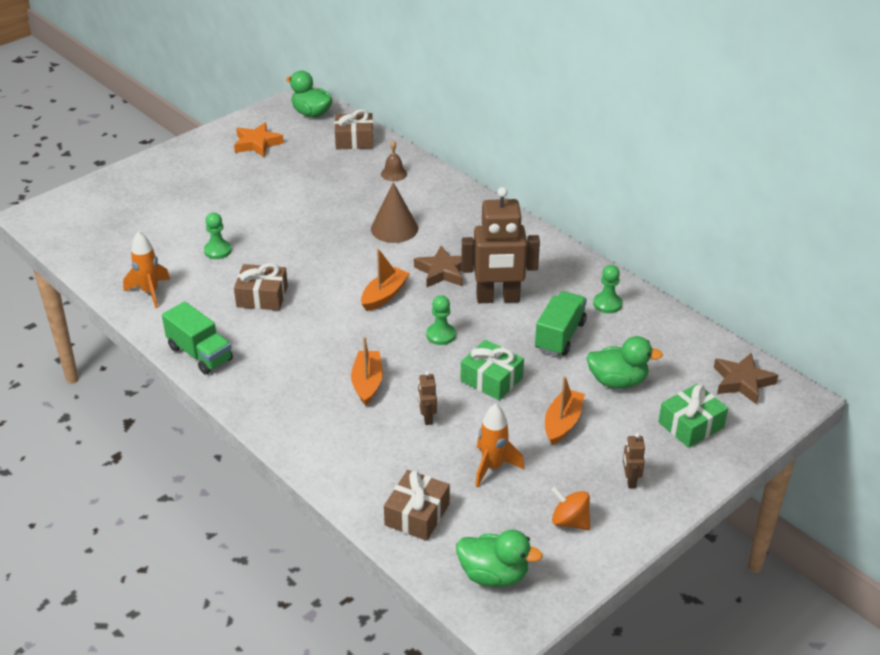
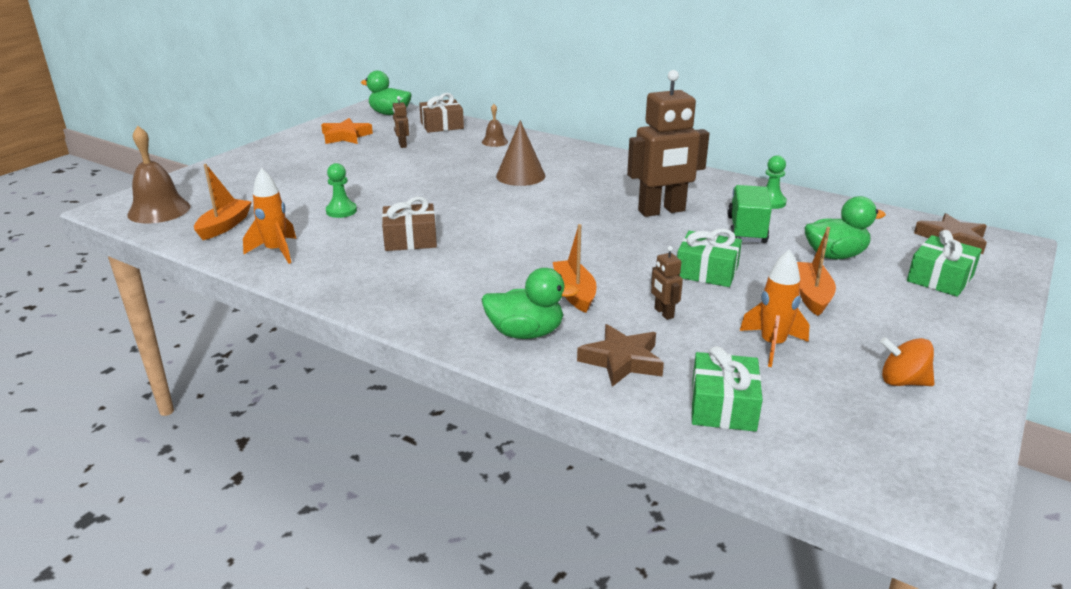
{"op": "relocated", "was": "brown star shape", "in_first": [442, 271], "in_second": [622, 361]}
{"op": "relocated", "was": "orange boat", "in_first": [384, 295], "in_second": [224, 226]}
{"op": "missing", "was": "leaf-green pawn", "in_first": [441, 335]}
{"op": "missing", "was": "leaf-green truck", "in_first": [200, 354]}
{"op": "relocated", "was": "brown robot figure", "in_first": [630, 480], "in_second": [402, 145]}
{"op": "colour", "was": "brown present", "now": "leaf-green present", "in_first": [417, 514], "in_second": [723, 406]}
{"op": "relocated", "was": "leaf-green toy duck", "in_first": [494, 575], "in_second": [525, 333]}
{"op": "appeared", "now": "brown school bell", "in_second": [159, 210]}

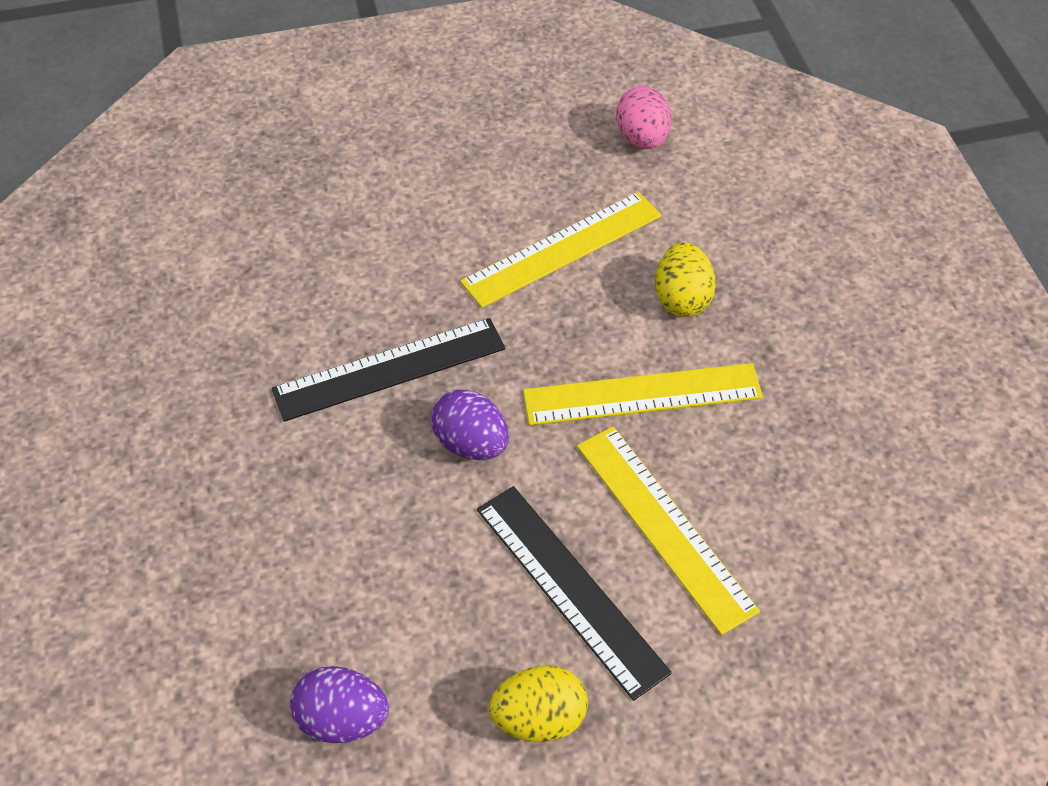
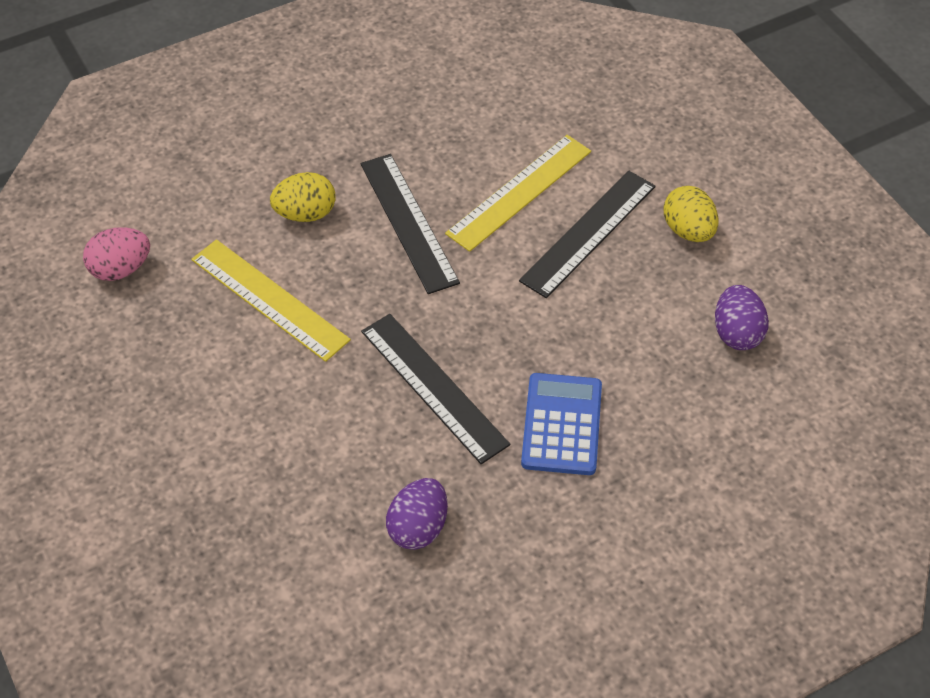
{"op": "colour", "was": "yellow straightedge", "now": "black straightedge", "in_first": [642, 394], "in_second": [408, 222]}
{"op": "relocated", "was": "violet egg shape", "in_first": [471, 444], "in_second": [418, 527]}
{"op": "appeared", "now": "cobalt adding machine", "in_second": [561, 425]}

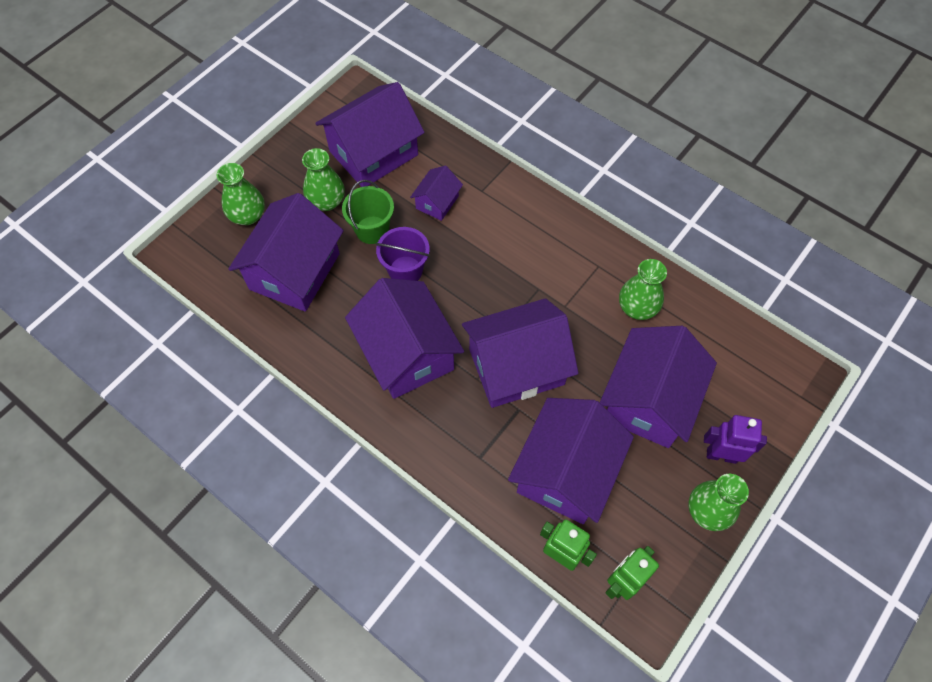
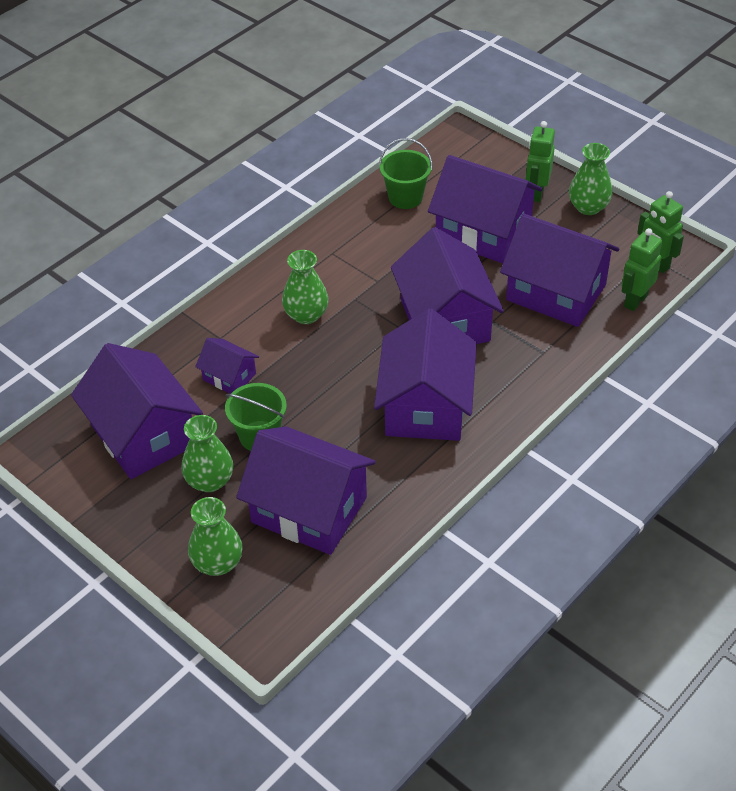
{"op": "missing", "was": "violet pail", "in_first": [405, 270]}
{"op": "relocated", "was": "leaf-green flower vase", "in_first": [637, 308], "in_second": [306, 315]}
{"op": "spun", "was": "violet cottage", "in_first": [407, 353], "in_second": [425, 406], "clockwise": -60}
{"op": "colour", "was": "violet robot figure", "now": "leaf-green robot figure", "in_first": [721, 455], "in_second": [536, 193]}
{"op": "appeared", "now": "leaf-green pail", "in_second": [405, 197]}

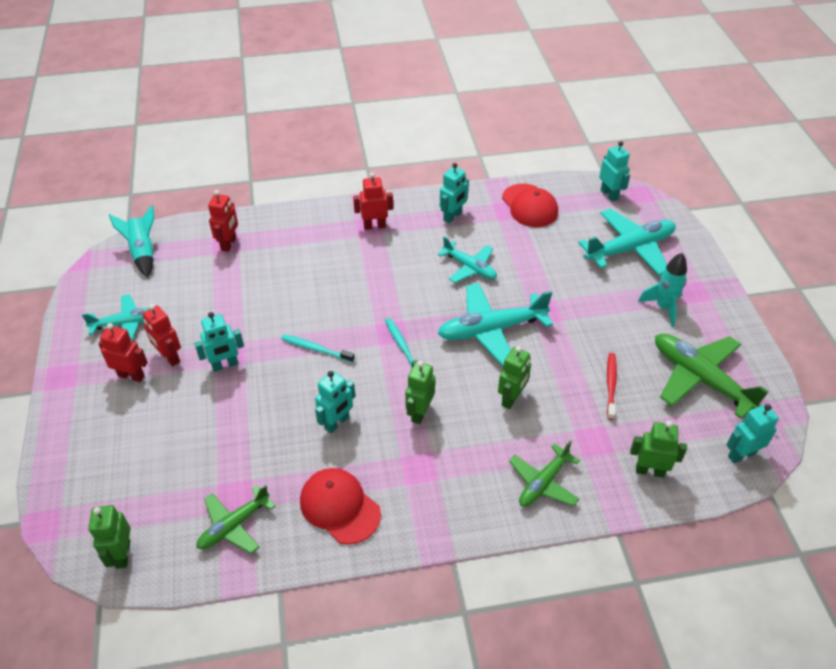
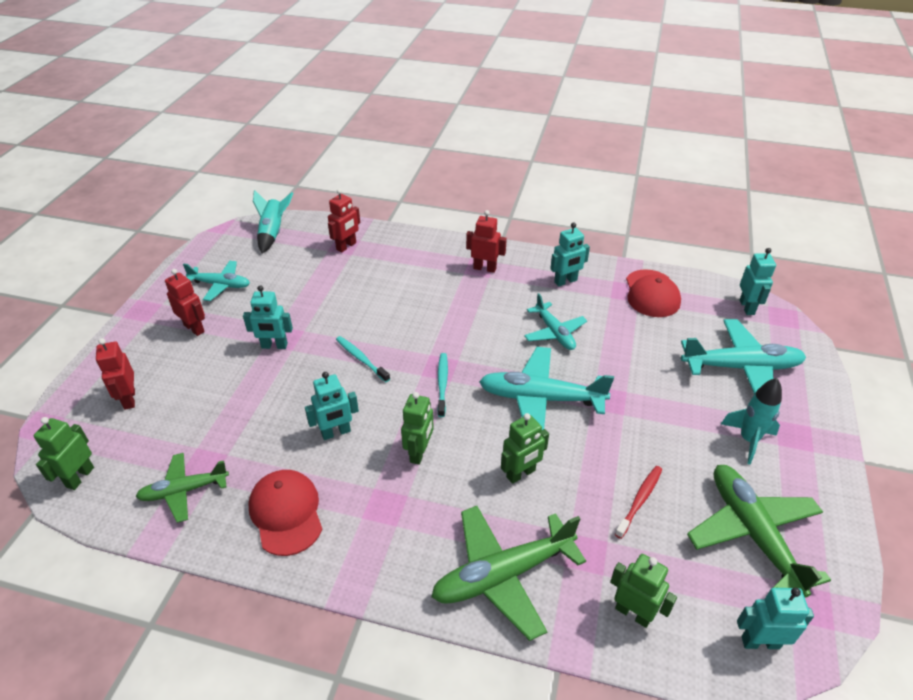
{"op": "relocated", "was": "scarlet robot figure", "in_first": [169, 357], "in_second": [129, 399]}
{"op": "spun", "was": "leaf-green robot figure", "in_first": [419, 412], "in_second": [419, 452], "clockwise": 150}
{"op": "size", "was": "leaf-green toy plane", "in_first": [543, 483], "in_second": [502, 575], "ratio": 1.63}

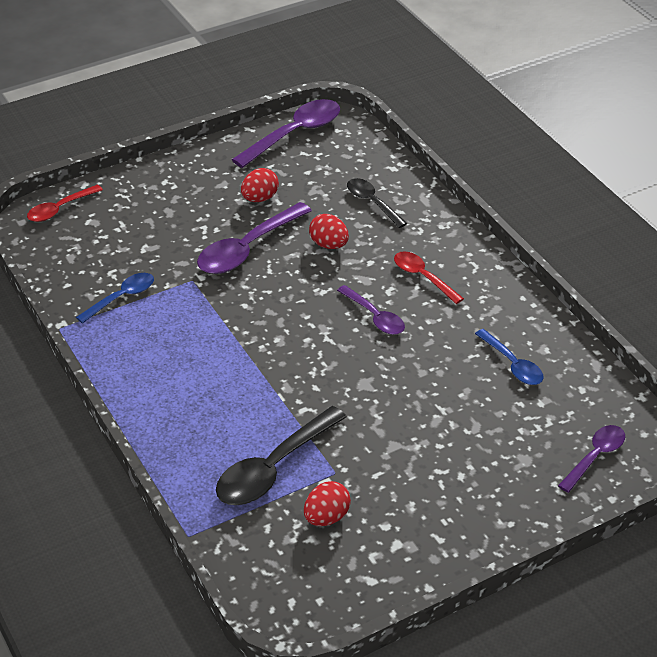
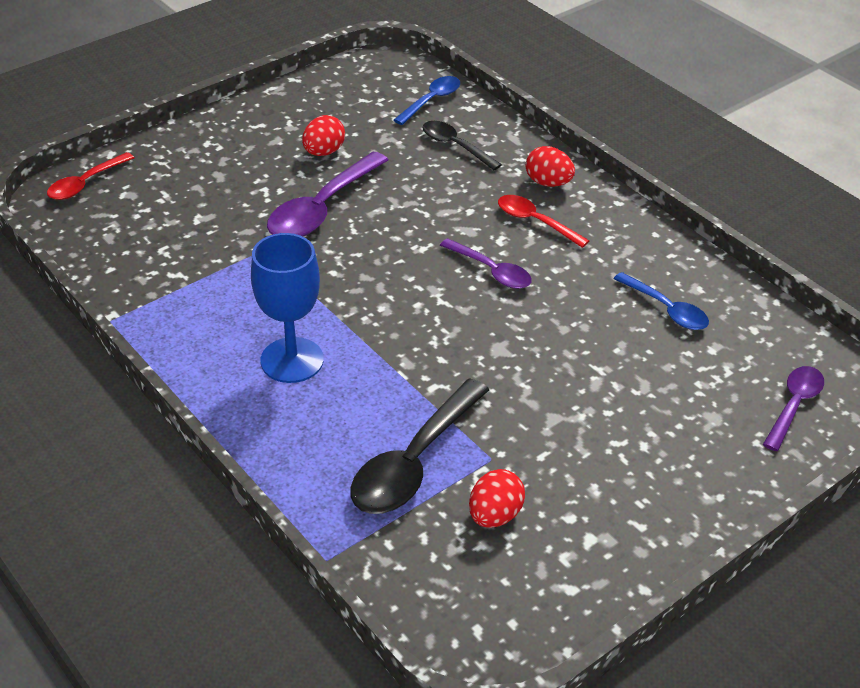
{"op": "missing", "was": "violet teaspoon", "in_first": [294, 134]}
{"op": "relocated", "was": "scarlet egg shape", "in_first": [329, 245], "in_second": [548, 183]}
{"op": "relocated", "was": "cobalt teaspoon", "in_first": [121, 298], "in_second": [431, 101]}
{"op": "appeared", "now": "cobalt chalice", "in_second": [292, 360]}

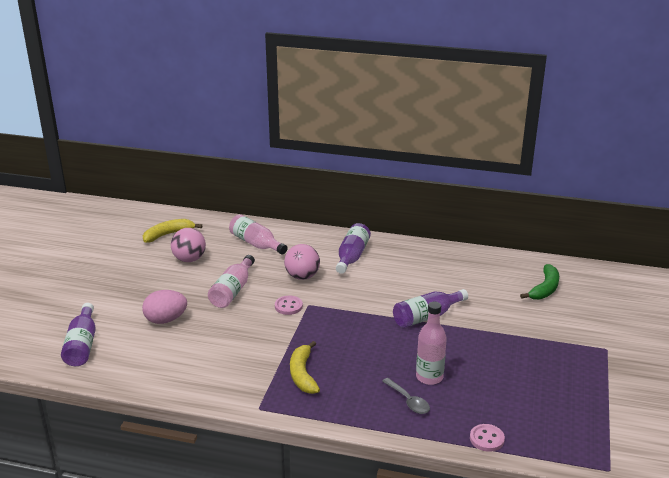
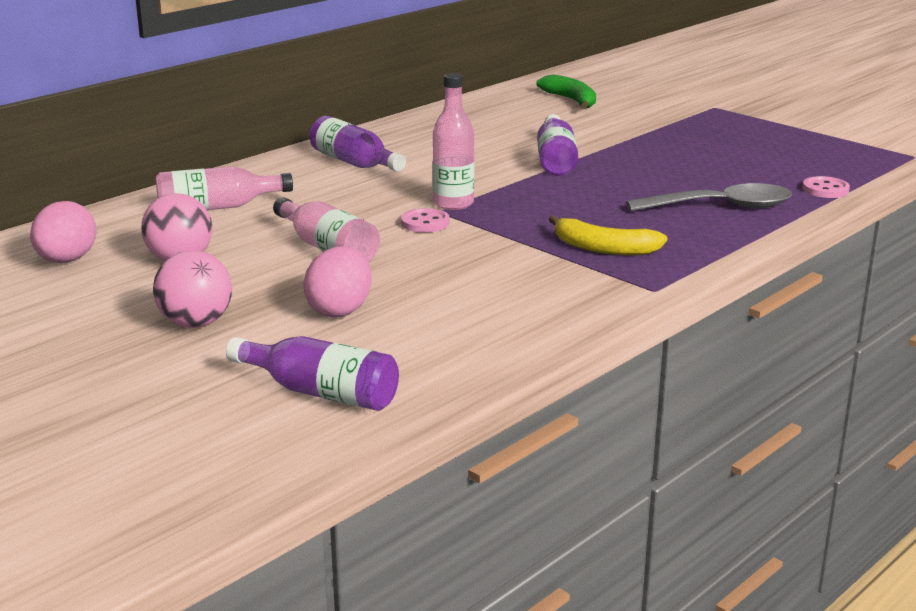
{"op": "exchanged", "was": "yellow banana fruit", "now": "pink egg shape", "in_first": [168, 234], "in_second": [66, 260]}
{"op": "relocated", "was": "pink sphere", "in_first": [302, 276], "in_second": [196, 323]}
{"op": "relocated", "was": "pink drink bottle", "in_first": [429, 377], "in_second": [453, 203]}
{"op": "size", "was": "gray teaspoon", "in_first": [408, 401], "in_second": [721, 207], "ratio": 1.74}

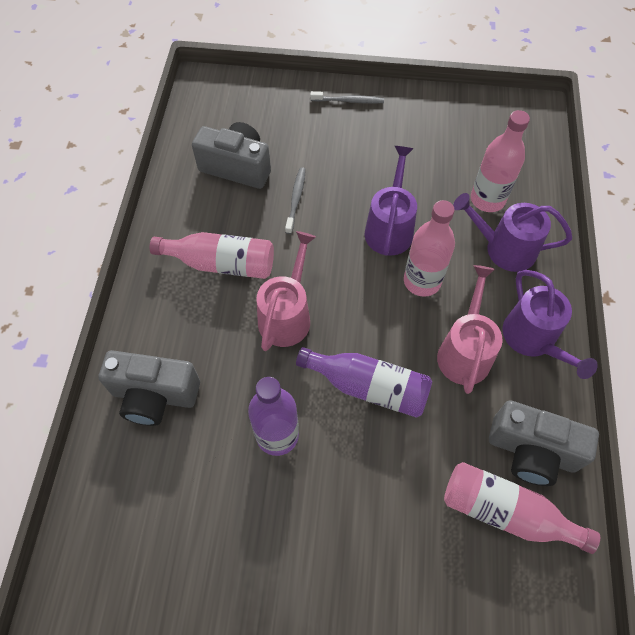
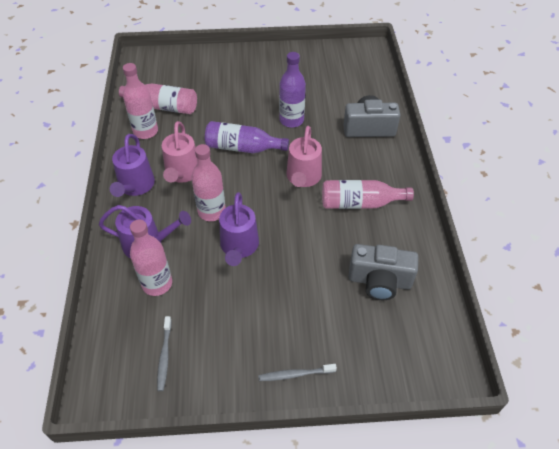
{"op": "relocated", "was": "gray dental brush", "in_first": [296, 200], "in_second": [164, 356]}
{"op": "spun", "was": "violet watering pot", "in_first": [533, 339], "in_second": [135, 186], "clockwise": -150}
{"op": "exchanged", "was": "gray photo camera", "now": "pink drink bottle", "in_first": [531, 451], "in_second": [145, 131]}

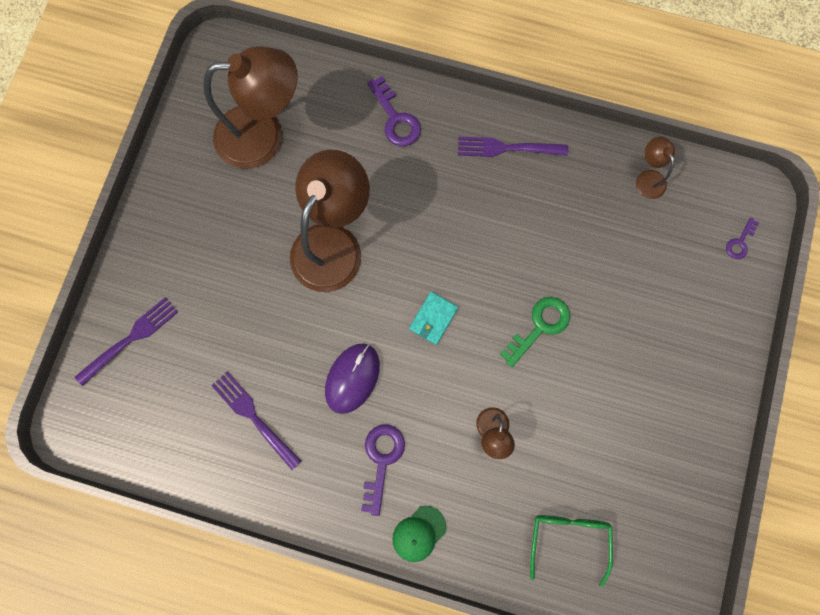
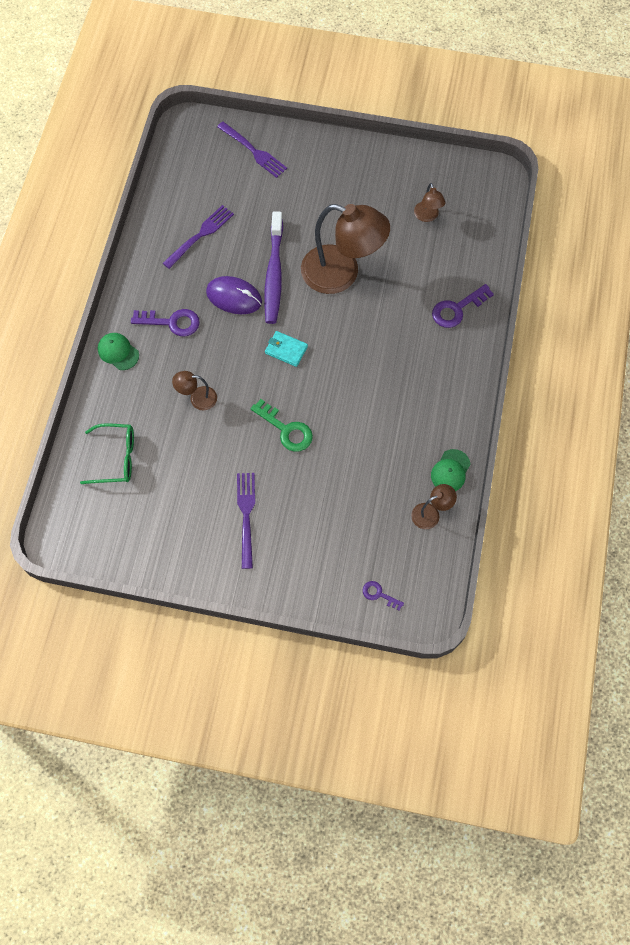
{"op": "size", "was": "brown lamp", "in_first": [264, 135], "in_second": [427, 216], "ratio": 0.44}
{"op": "relocated", "was": "violet table fork", "in_first": [507, 148], "in_second": [246, 516]}
{"op": "appeared", "now": "violet dental brush", "in_second": [274, 273]}
{"op": "appeared", "now": "leaf-green baseball cap", "in_second": [450, 471]}

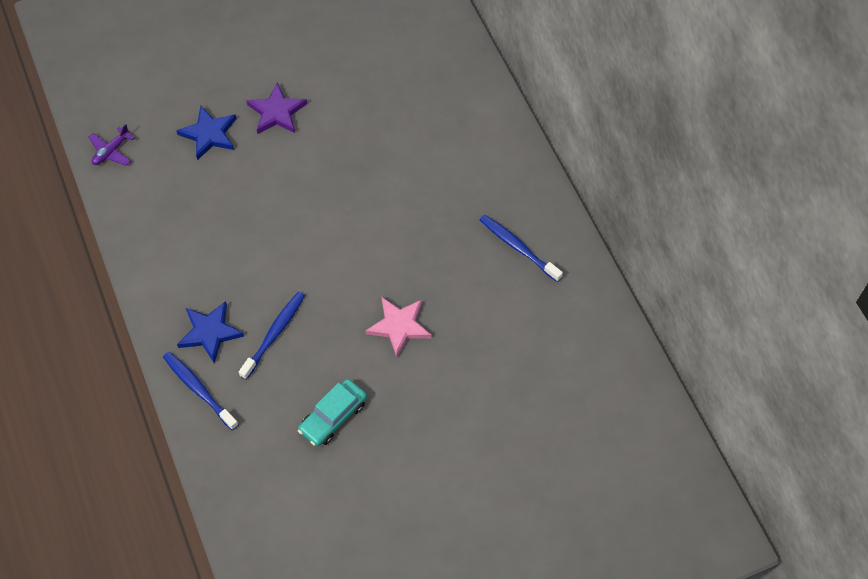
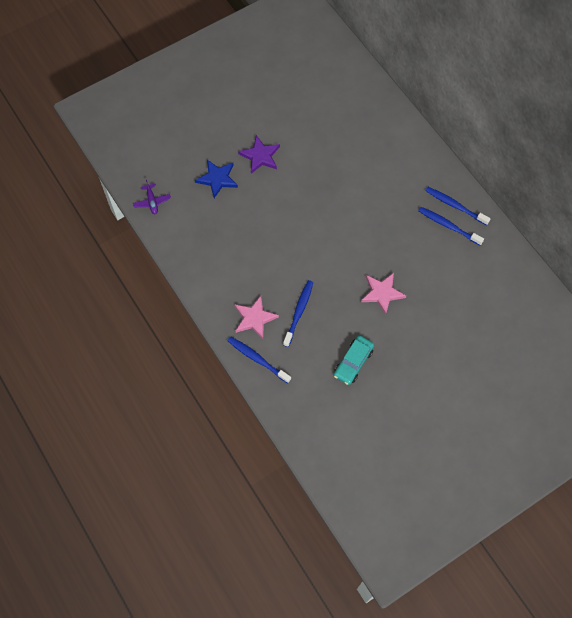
{"op": "spun", "was": "violet toy plane", "in_first": [111, 151], "in_second": [152, 202], "clockwise": -45}
{"op": "colour", "was": "cobalt star shape", "now": "pink star shape", "in_first": [210, 332], "in_second": [254, 318]}
{"op": "appeared", "now": "cobalt dental brush", "in_second": [455, 206]}

